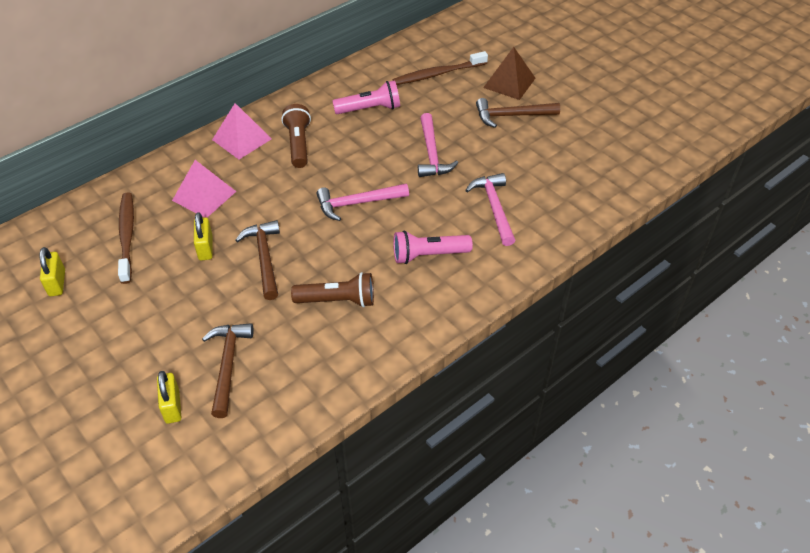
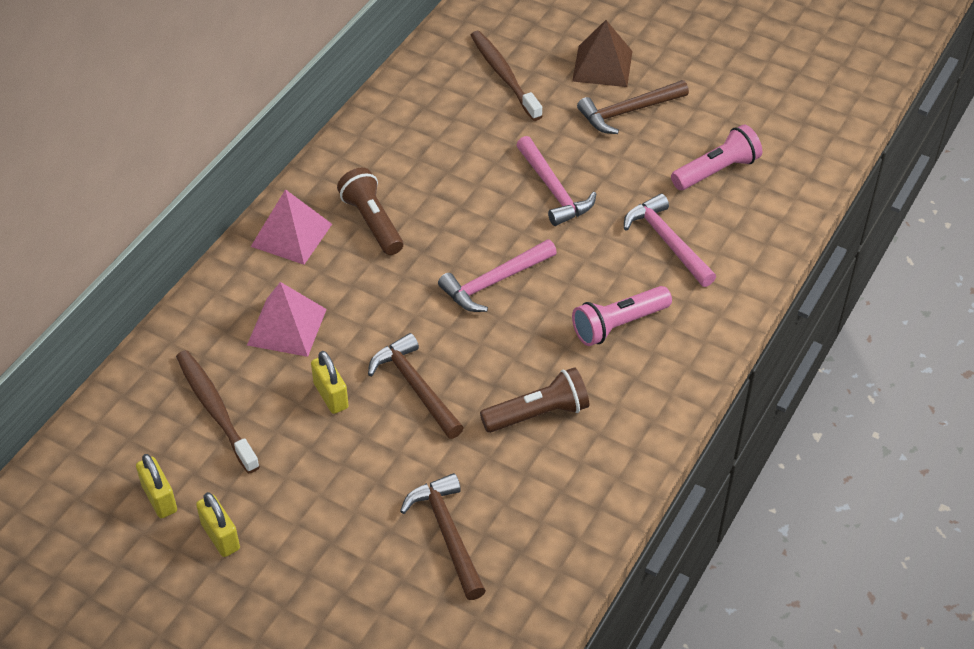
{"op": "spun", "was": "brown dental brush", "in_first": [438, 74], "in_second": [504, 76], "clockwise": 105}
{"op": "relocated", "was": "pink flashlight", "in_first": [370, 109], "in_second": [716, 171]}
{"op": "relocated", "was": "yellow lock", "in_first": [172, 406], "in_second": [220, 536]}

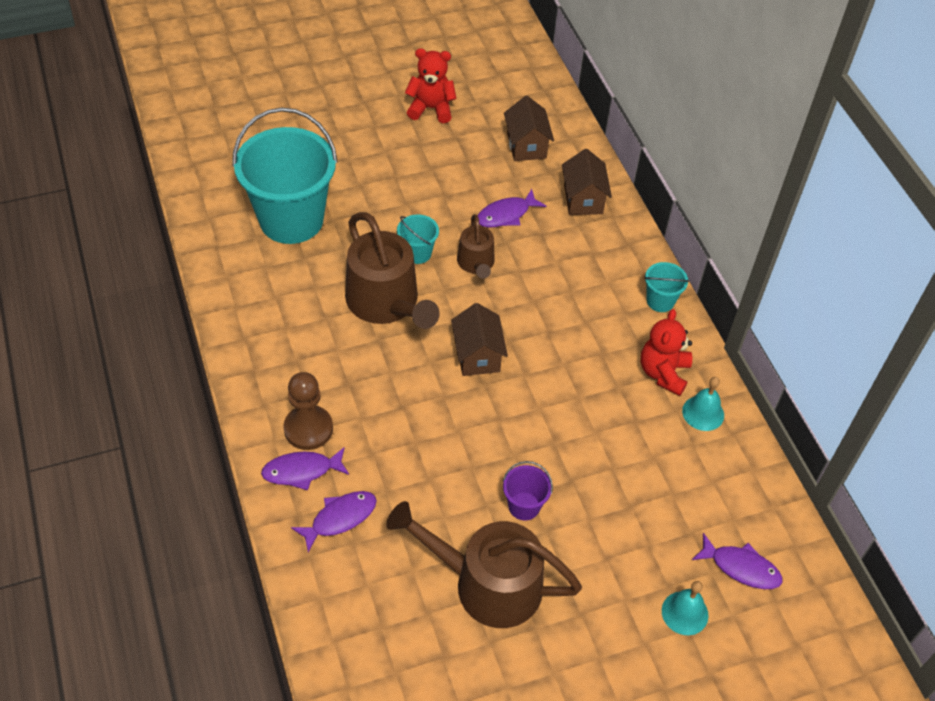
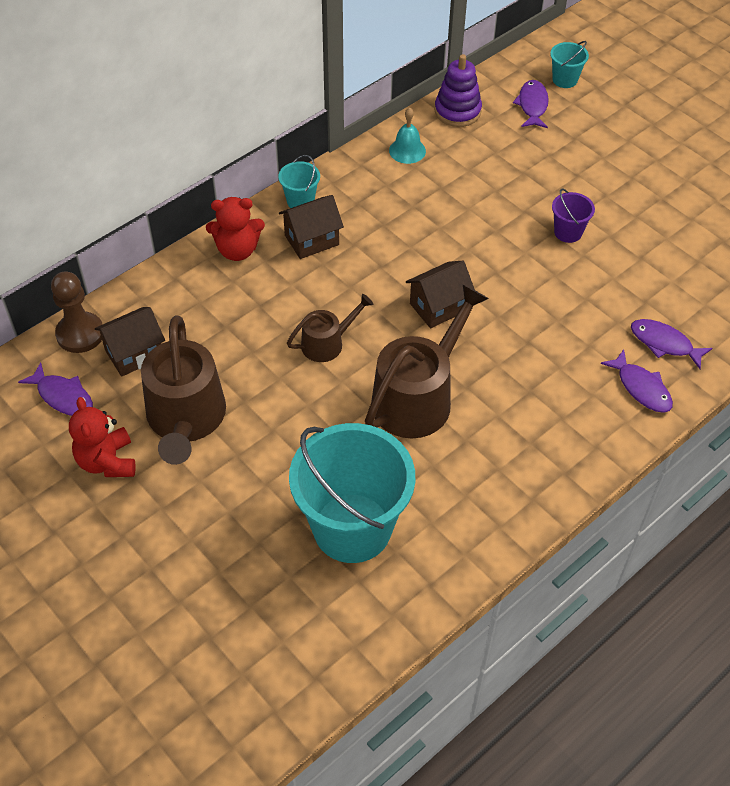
{"op": "relocated", "was": "brown cottage", "in_first": [583, 199], "in_second": [311, 240]}
{"op": "relocated", "was": "violet toy fish", "in_first": [506, 214], "in_second": [63, 396]}
{"op": "relocated", "was": "aqua pail", "in_first": [417, 253], "in_second": [564, 80]}
{"op": "relocated", "was": "scarlet teddy", "in_first": [663, 373], "in_second": [237, 250]}
{"op": "relocated", "was": "brown pawn", "in_first": [308, 429], "in_second": [80, 334]}
{"op": "relocated", "was": "brown watering pot", "in_first": [487, 584], "in_second": [186, 419]}
{"op": "missing", "was": "aqua school bell", "in_first": [685, 613]}
{"op": "appeared", "now": "violet stacking rings", "in_second": [457, 111]}

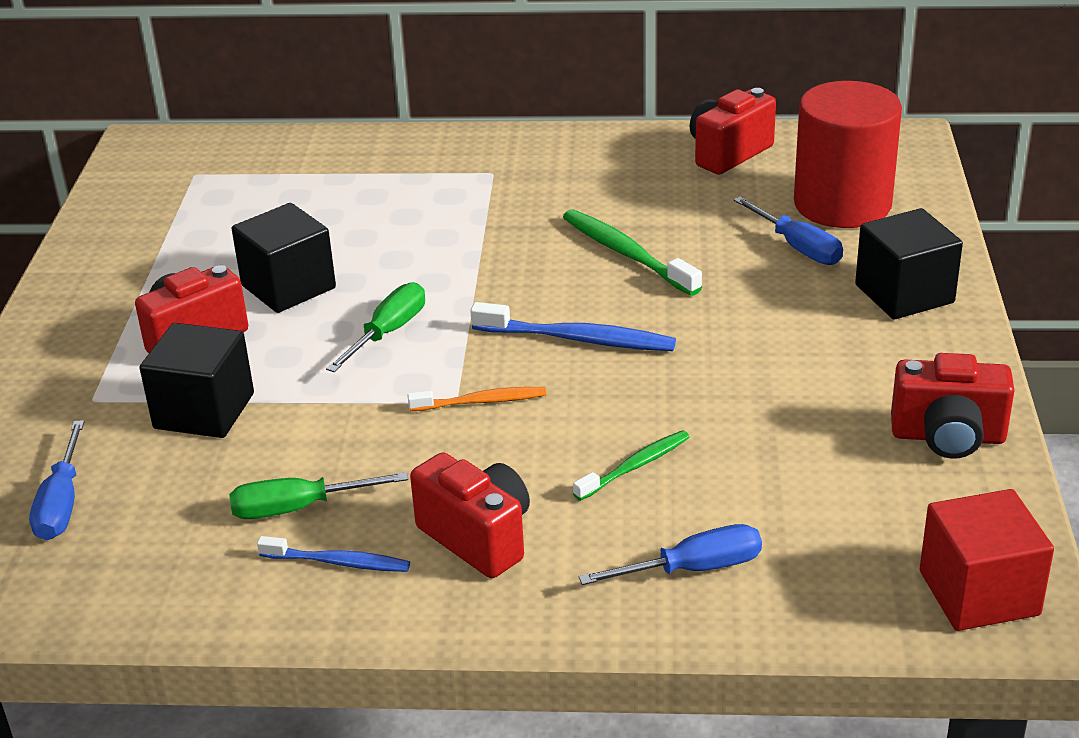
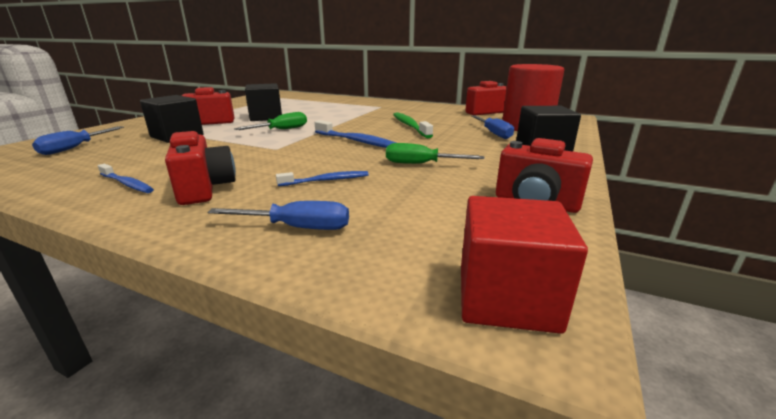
{"op": "missing", "was": "orange dental brush", "in_first": [481, 401]}
{"op": "colour", "was": "leaf-green dental brush", "now": "cobalt dental brush", "in_first": [635, 466], "in_second": [326, 180]}
{"op": "relocated", "was": "leaf-green screwdriver", "in_first": [298, 508], "in_second": [421, 164]}

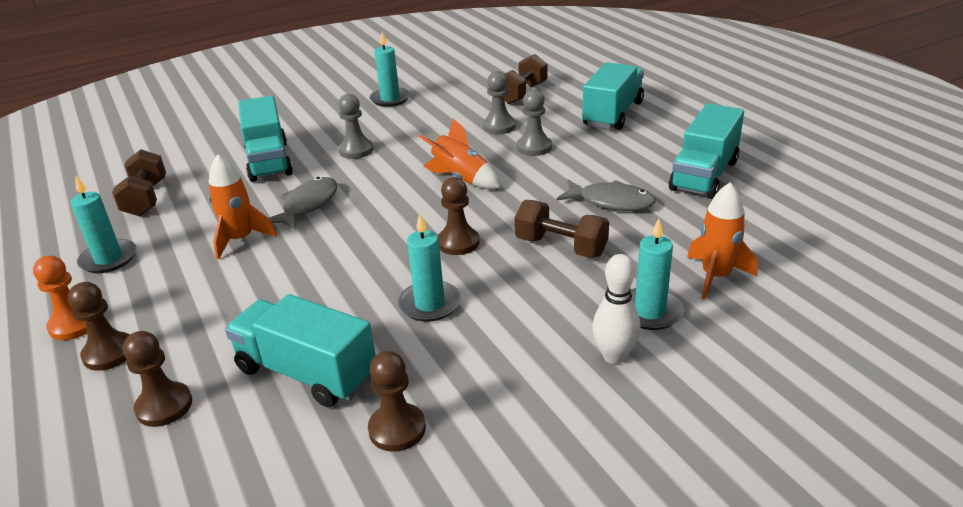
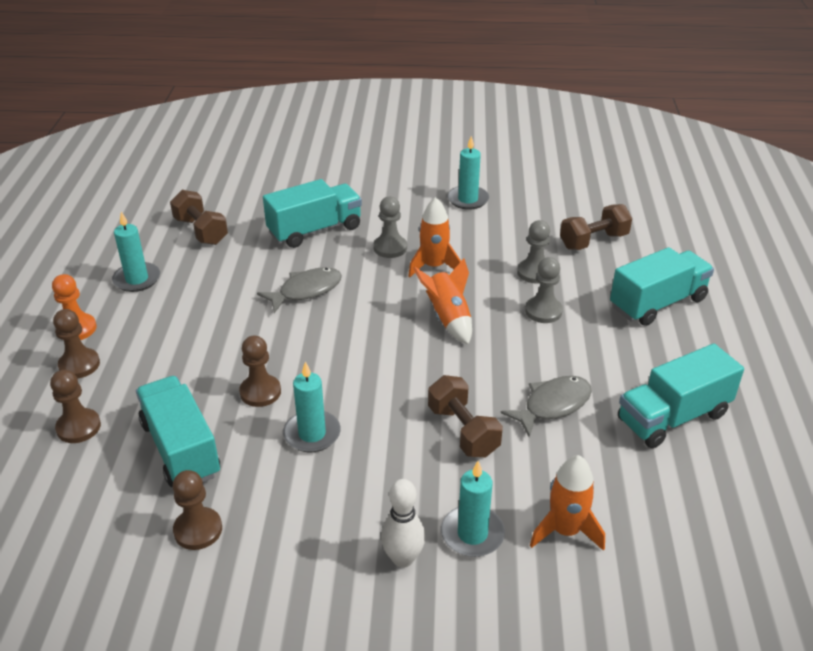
{"op": "spun", "was": "aqua truck", "in_first": [269, 161], "in_second": [315, 230], "clockwise": -135}
{"op": "spun", "was": "brown hand weight", "in_first": [146, 199], "in_second": [201, 231], "clockwise": -60}
{"op": "relocated", "was": "orange rocket", "in_first": [240, 239], "in_second": [434, 266]}
{"op": "relocated", "was": "brown pawn", "in_first": [458, 243], "in_second": [260, 392]}
{"op": "spun", "was": "gray toy fish", "in_first": [611, 202], "in_second": [553, 405], "clockwise": -90}

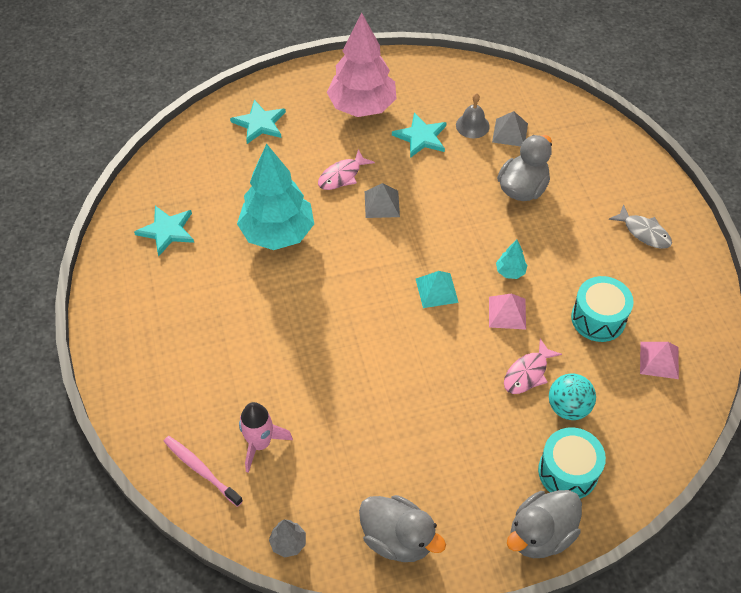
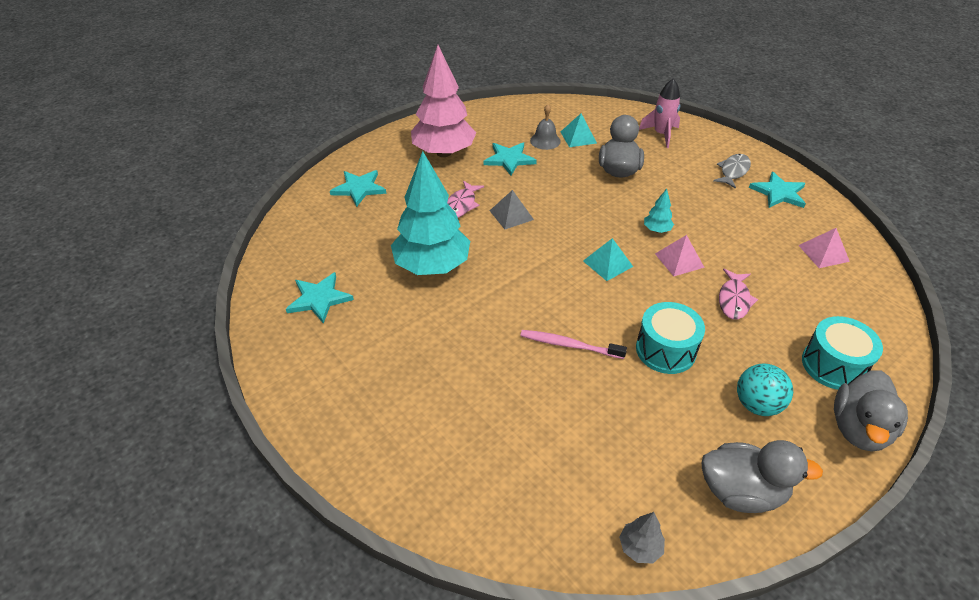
{"op": "colour", "was": "gray pyramid", "now": "aqua pyramid", "in_first": [510, 132], "in_second": [578, 137]}
{"op": "spun", "was": "gray toy fish", "in_first": [644, 232], "in_second": [733, 171], "clockwise": -75}
{"op": "relocated", "was": "aqua snare drum", "in_first": [598, 318], "in_second": [665, 350]}
{"op": "relocated", "was": "aqua sphere", "in_first": [568, 407], "in_second": [757, 404]}
{"op": "relocated", "was": "pink rocket", "in_first": [260, 444], "in_second": [661, 134]}
{"op": "relocated", "was": "pink dental brush", "in_first": [200, 469], "in_second": [569, 345]}
{"op": "appeared", "now": "aqua star shape", "in_second": [778, 193]}

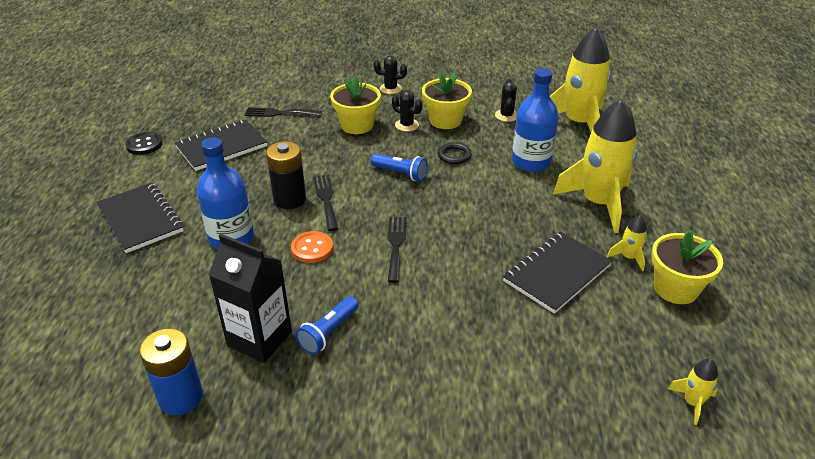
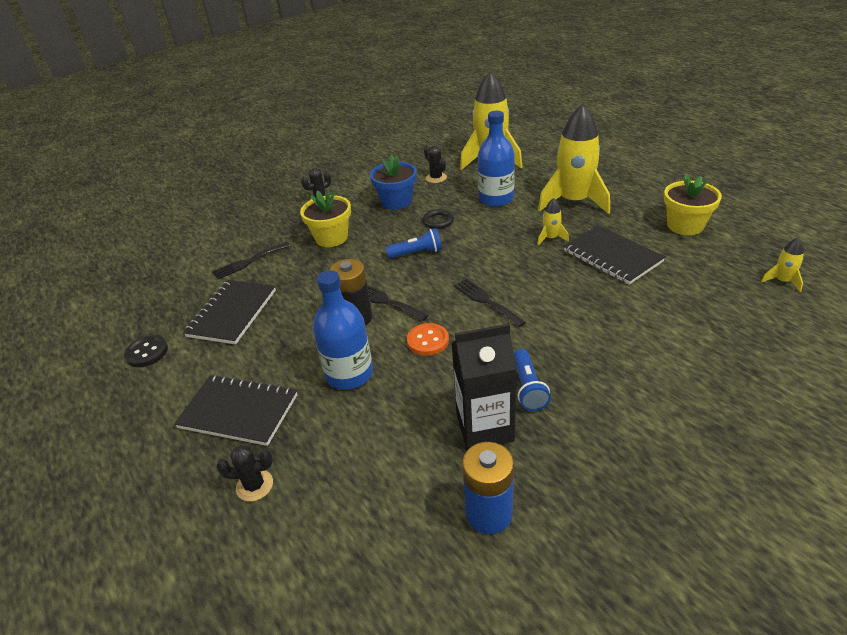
{"op": "colour", "was": "yellow plant pot", "now": "cobalt plant pot", "in_first": [445, 120], "in_second": [396, 201]}
{"op": "relocated", "was": "black prickly plant", "in_first": [407, 125], "in_second": [254, 485]}
{"op": "relocated", "was": "yellow rocket", "in_first": [628, 257], "in_second": [551, 238]}
{"op": "spun", "was": "black notebook", "in_first": [557, 273], "in_second": [612, 256], "clockwise": -45}

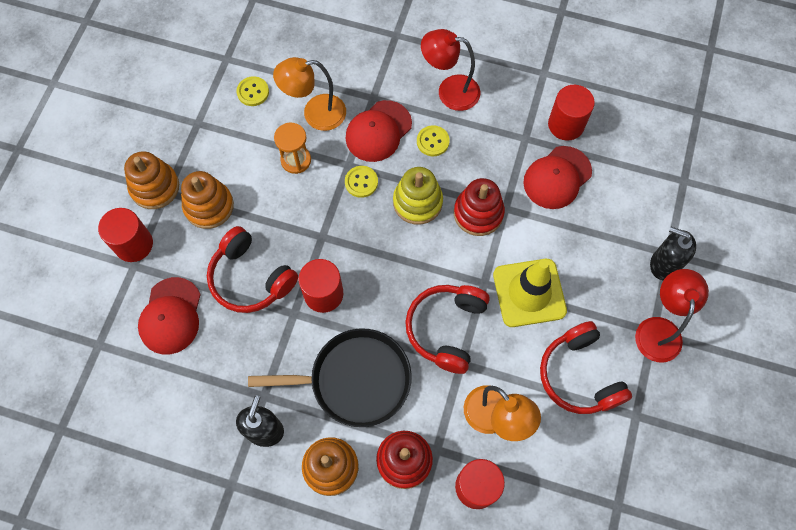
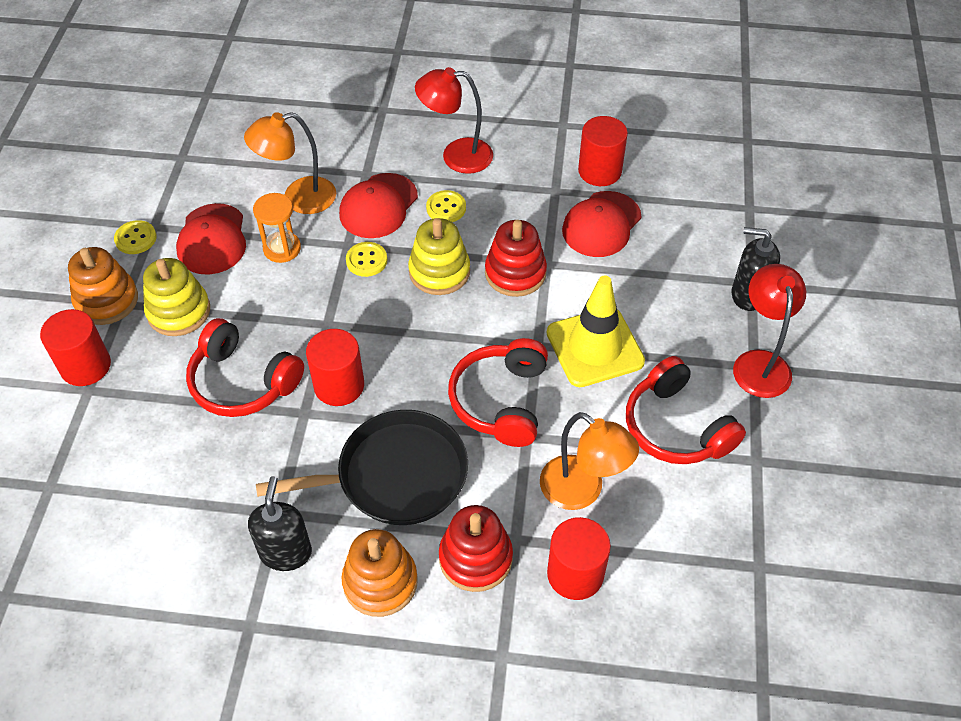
{"op": "relocated", "was": "yellow sewing button", "in_first": [253, 92], "in_second": [135, 238]}
{"op": "colour", "was": "orange stacking rings", "now": "yellow stacking rings", "in_first": [209, 206], "in_second": [179, 311]}
{"op": "relocated", "was": "scarlet baseball cap", "in_first": [171, 316], "in_second": [212, 239]}

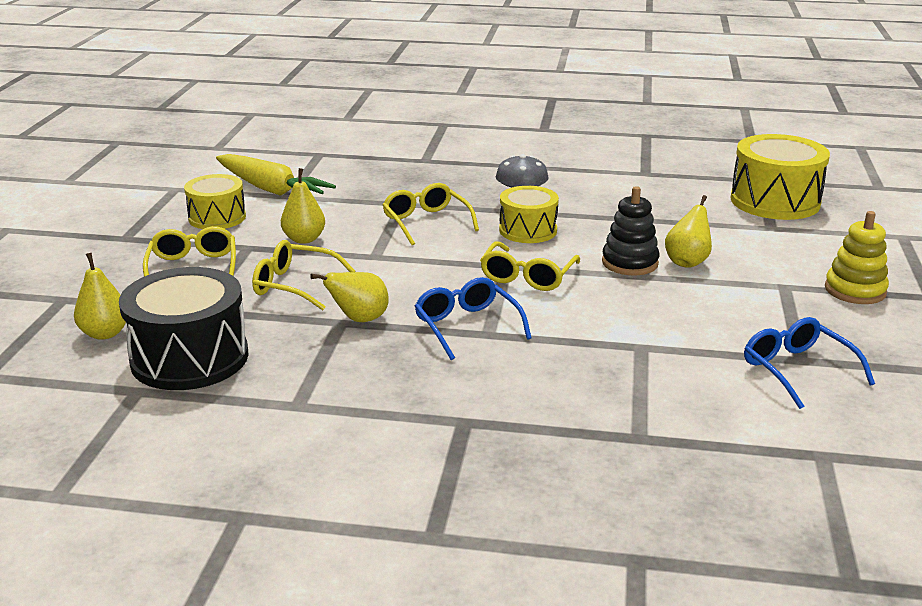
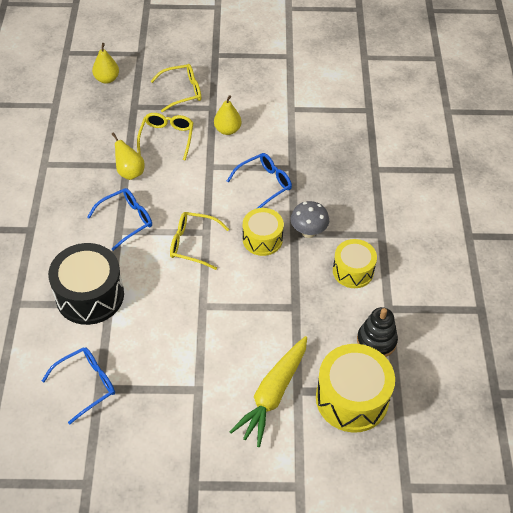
{"op": "relocated", "was": "yellow root vegetable", "in_first": [271, 189], "in_second": [273, 394]}
{"op": "relocated", "was": "yellow snare drum", "in_first": [217, 218], "in_second": [353, 271]}
{"op": "colour", "was": "yellow eyeglasses", "now": "cobalt eyeglasses", "in_first": [426, 223], "in_second": [264, 184]}
{"op": "relocated", "was": "black stacking rings", "in_first": [630, 263], "in_second": [376, 341]}
{"op": "missing", "was": "yellow pear", "in_first": [687, 262]}
{"op": "missing", "was": "yellow stacking rings", "in_first": [855, 290]}
{"op": "relocated", "was": "black snare drum", "in_first": [190, 358], "in_second": [90, 295]}

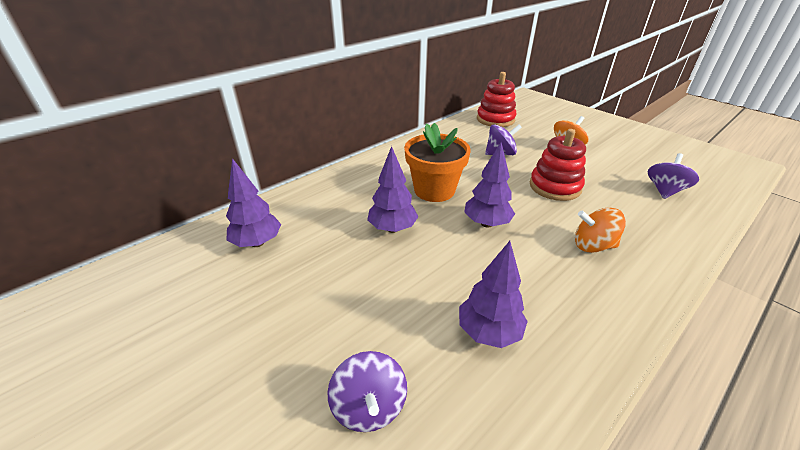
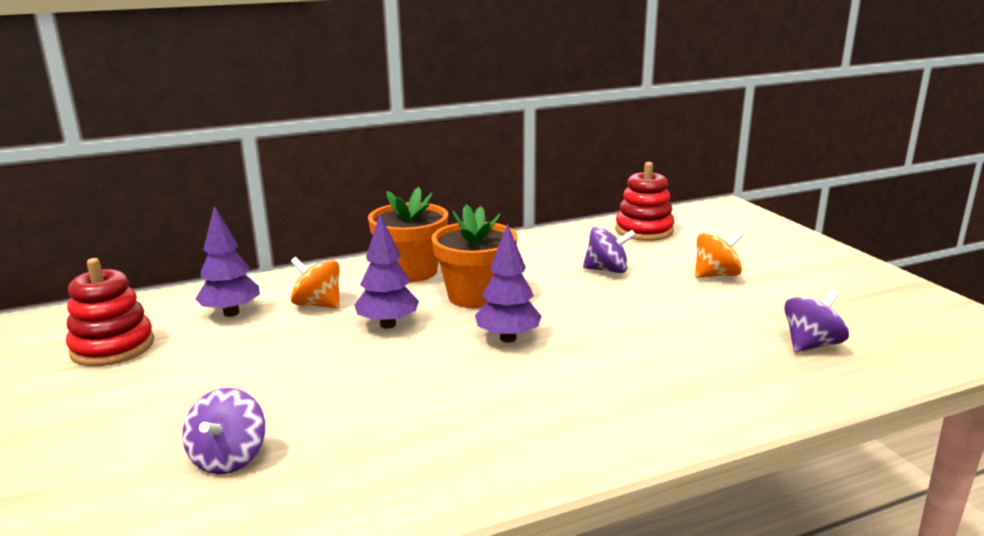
{"op": "relocated", "was": "scarlet stacking rings", "in_first": [555, 187], "in_second": [112, 347]}
{"op": "relocated", "was": "orange spinning top", "in_first": [592, 246], "in_second": [318, 304]}
{"op": "missing", "was": "violet tree", "in_first": [488, 332]}
{"op": "appeared", "now": "orange plant pot", "in_second": [411, 271]}

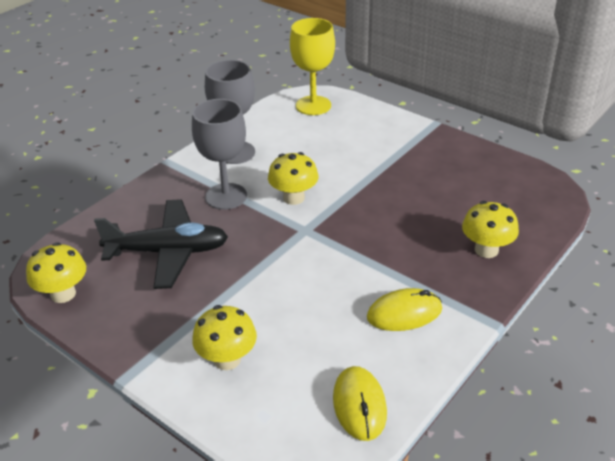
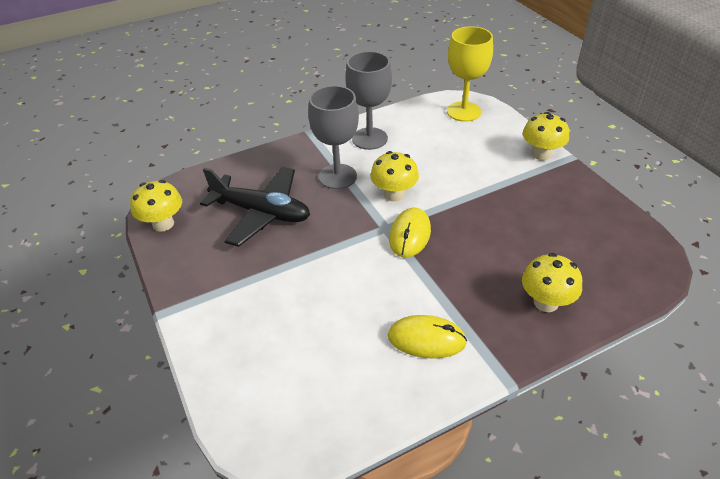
{"op": "relocated", "was": "yellow mushroom", "in_first": [227, 359], "in_second": [541, 154]}
{"op": "relocated", "was": "yellow PC mouse", "in_first": [359, 405], "in_second": [410, 235]}

